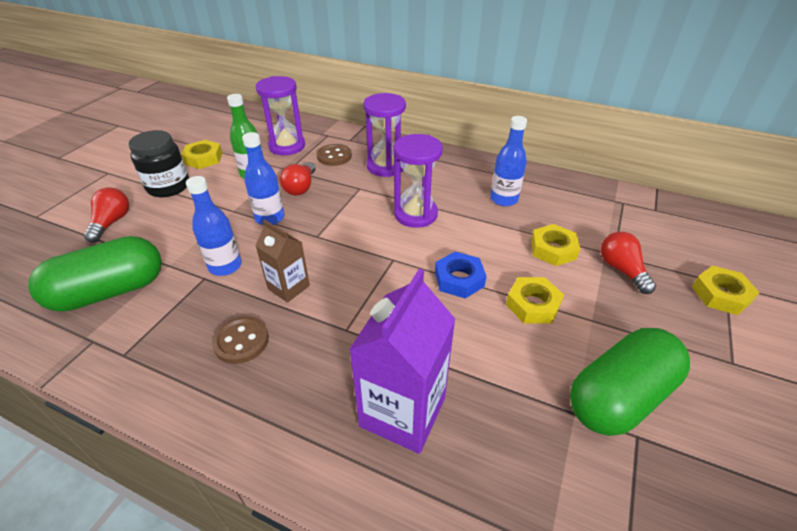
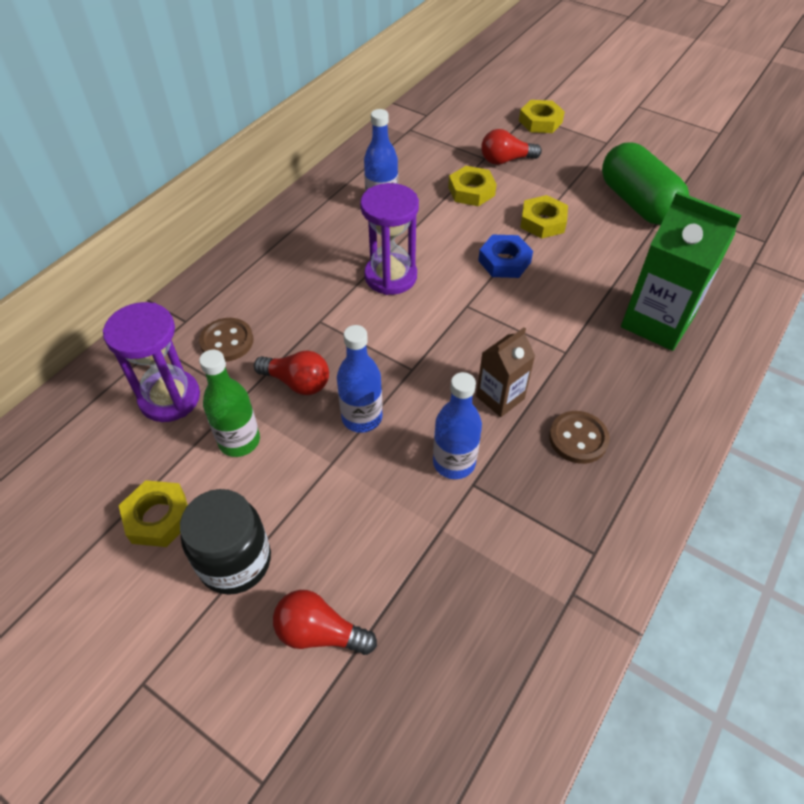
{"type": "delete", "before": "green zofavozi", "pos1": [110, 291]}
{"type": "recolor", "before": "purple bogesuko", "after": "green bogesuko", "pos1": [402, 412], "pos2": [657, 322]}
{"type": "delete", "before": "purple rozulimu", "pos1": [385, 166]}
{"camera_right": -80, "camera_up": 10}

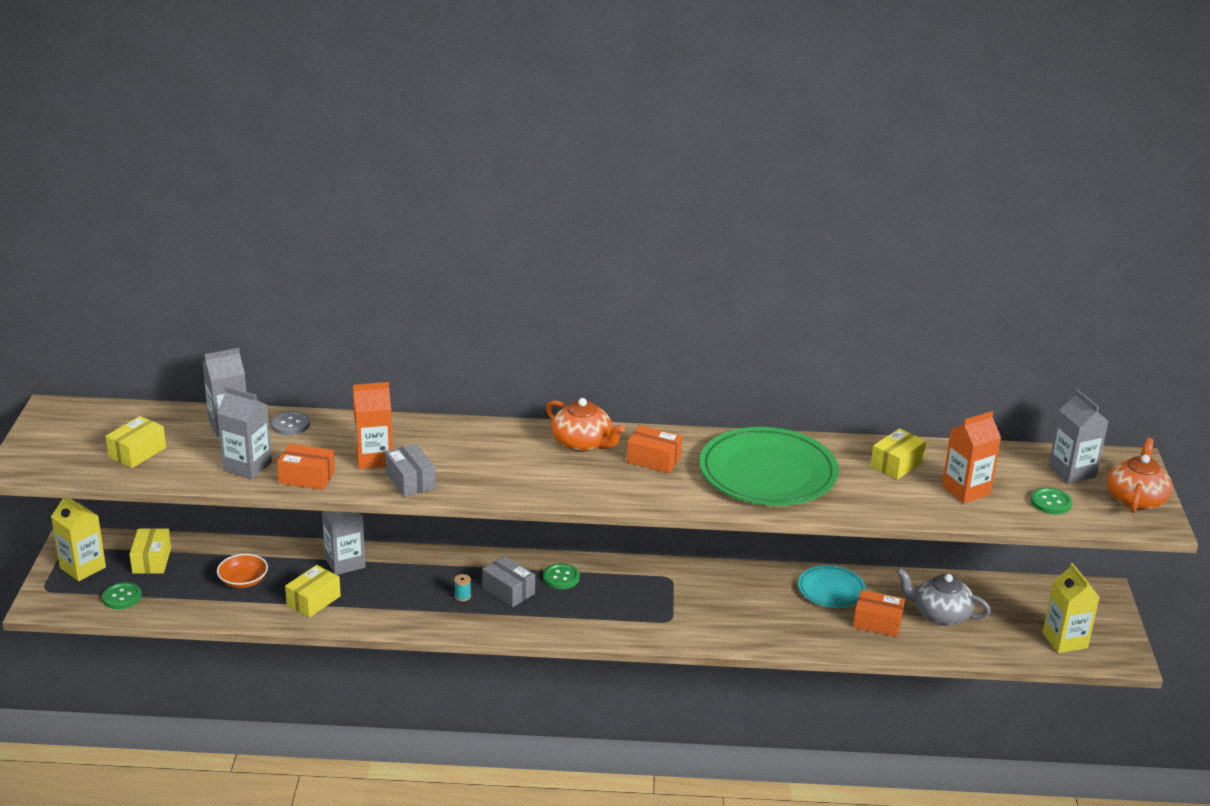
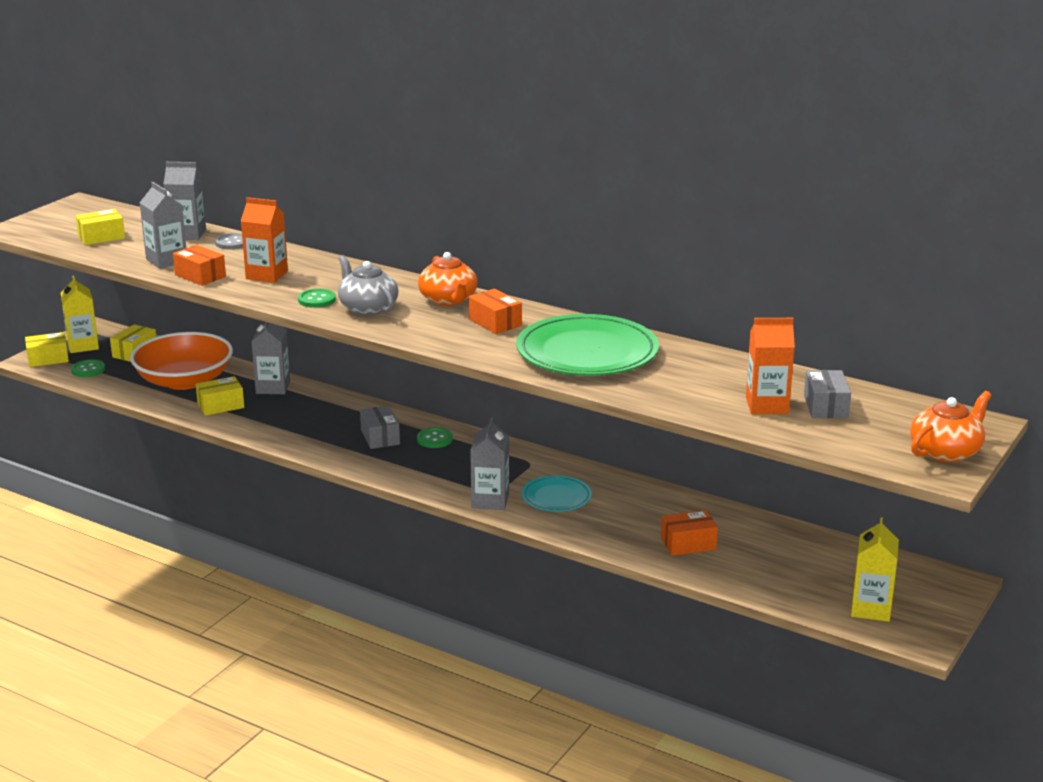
{"type": "resize", "before": "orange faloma", "pos1": [243, 581], "pos2": [184, 380], "scale": 2.23}
{"type": "move", "before": "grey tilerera", "pos1": [410, 481], "pos2": [825, 406]}
{"type": "delete", "before": "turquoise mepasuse", "pos1": [462, 596]}
{"type": "move", "before": "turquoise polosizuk", "pos1": [831, 589], "pos2": [556, 497]}
{"type": "rotate", "before": "orange tilerera", "pos1": [877, 623], "pos2": [688, 544], "turn": -60}
{"type": "move", "before": "yellow tilerera", "pos1": [896, 464], "pos2": [48, 359]}
{"type": "move", "before": "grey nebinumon", "pos1": [940, 614], "pos2": [367, 308]}
{"type": "move", "before": "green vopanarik", "pos1": [1051, 502], "pos2": [317, 300]}
{"type": "move", "before": "grey bogesuko", "pos1": [1072, 471], "pos2": [490, 500]}
{"camera_right": 30, "camera_up": -5}

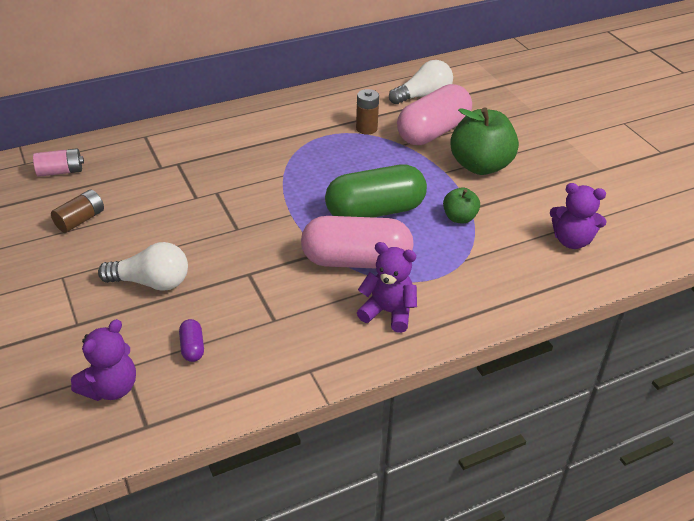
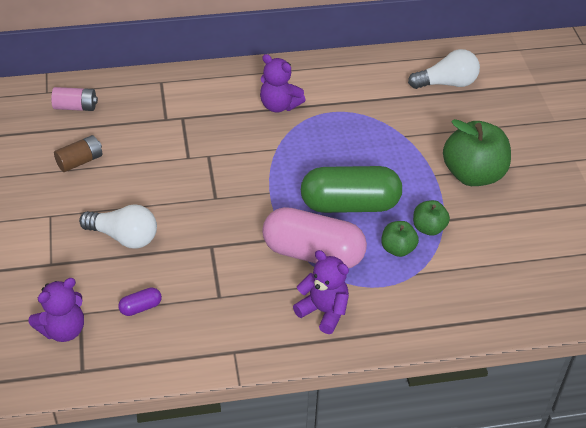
{"type": "rotate", "before": "purple zofavozi", "pos1": [192, 347], "pos2": [140, 307], "turn": 60}
{"type": "delete", "before": "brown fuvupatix", "pos1": [366, 128]}
{"type": "delete", "before": "pink zofavozi", "pos1": [433, 132]}
{"type": "move", "before": "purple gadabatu", "pos1": [571, 241], "pos2": [279, 105]}
{"type": "insert", "after": "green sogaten", "pos2": [398, 249]}
{"camera_right": 15, "camera_up": 5}

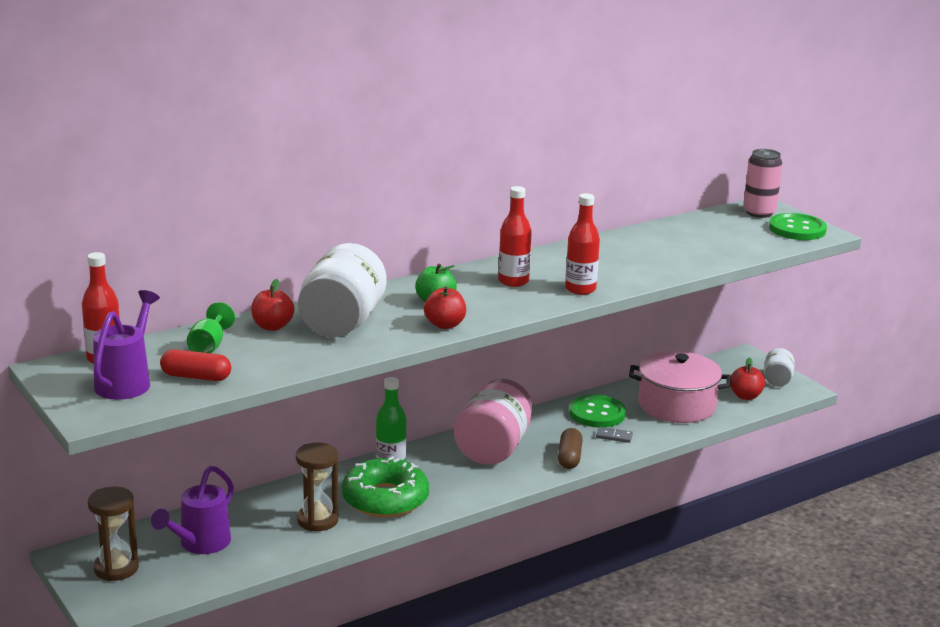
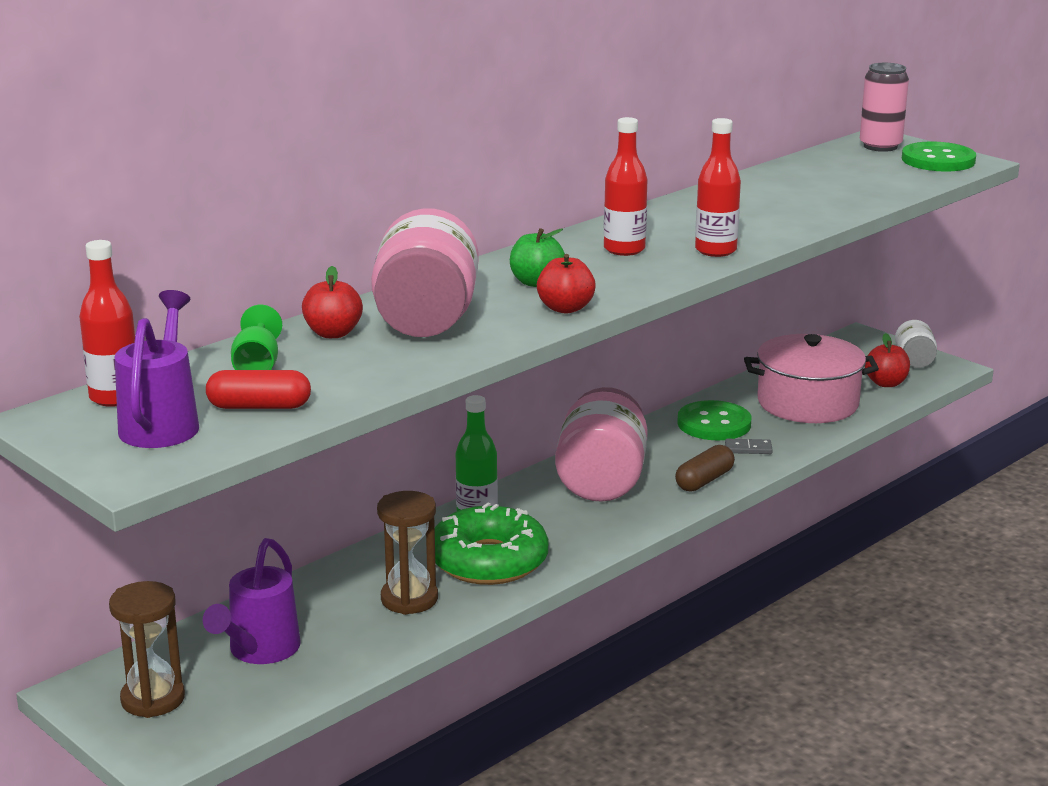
{"type": "recolor", "before": "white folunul", "after": "pink folunul", "pos1": [342, 323], "pos2": [426, 320]}
{"type": "rotate", "before": "brown zofavozi", "pos1": [569, 457], "pos2": [704, 480], "turn": 45}
{"camera_right": -10, "camera_up": 0}

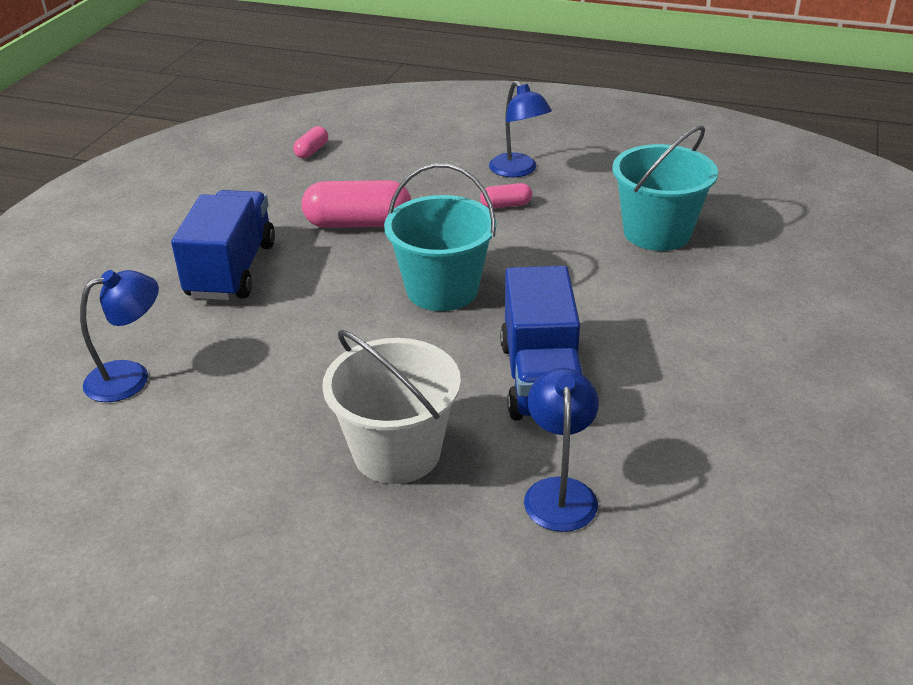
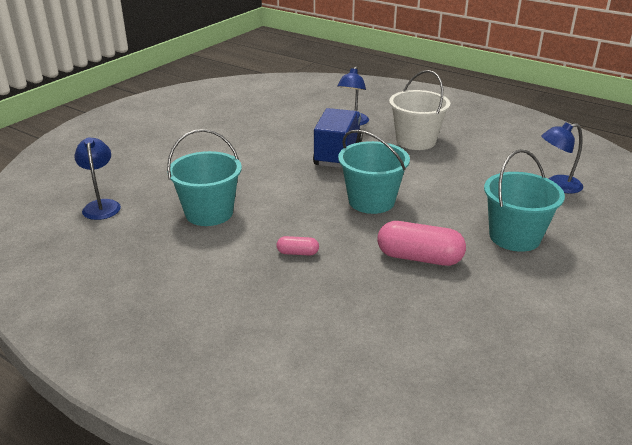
{"type": "replace", "before": "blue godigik", "after": "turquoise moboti", "pos1": [231, 270], "pos2": [514, 237]}
{"type": "delete", "before": "pink zofavozi", "pos1": [312, 151]}
{"type": "move", "before": "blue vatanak", "pos1": [518, 171], "pos2": [101, 205]}
{"camera_right": -165, "camera_up": -5}

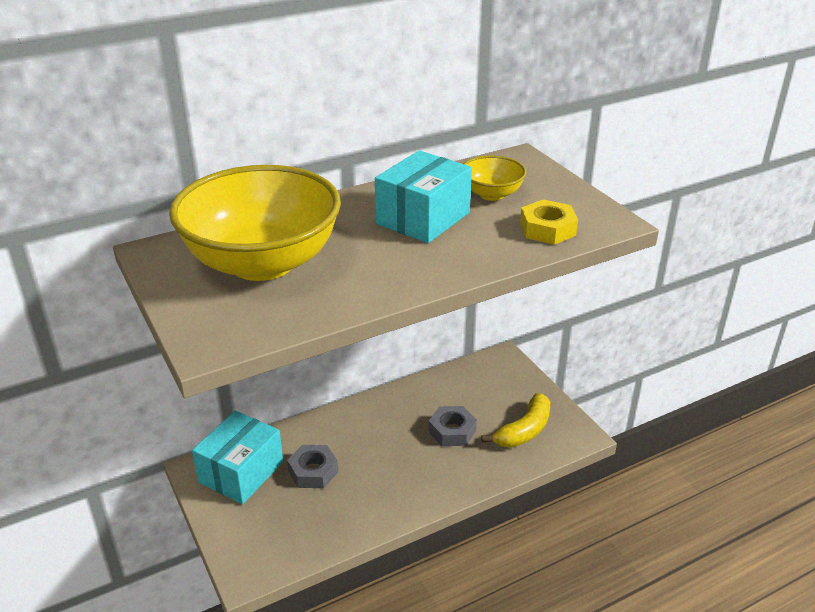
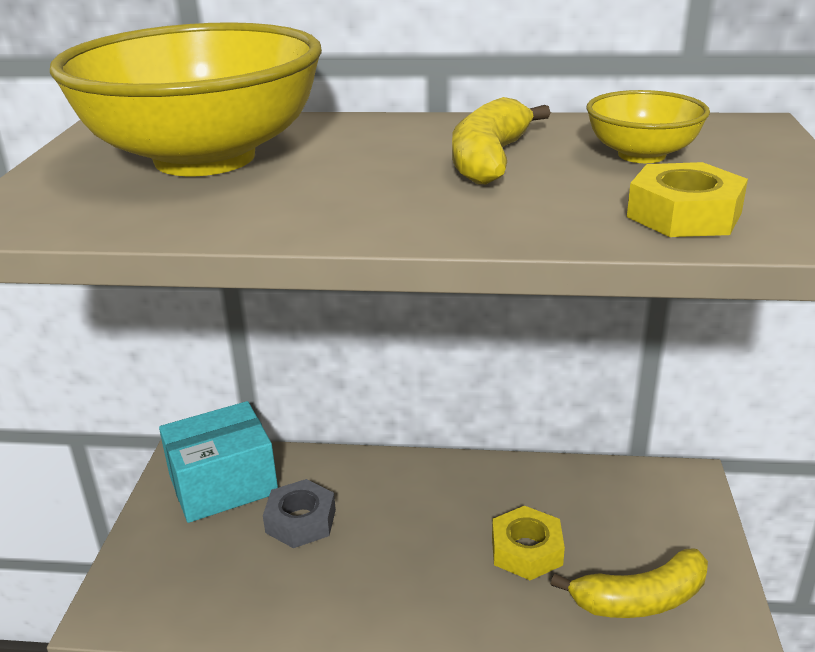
{"type": "replace", "before": "turquoise tilerera", "after": "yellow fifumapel", "pos1": [423, 218], "pos2": [489, 160]}
{"type": "recolor", "before": "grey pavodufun", "after": "yellow pavodufun", "pos1": [452, 431], "pos2": [526, 550]}
{"camera_right": 35, "camera_up": -5}

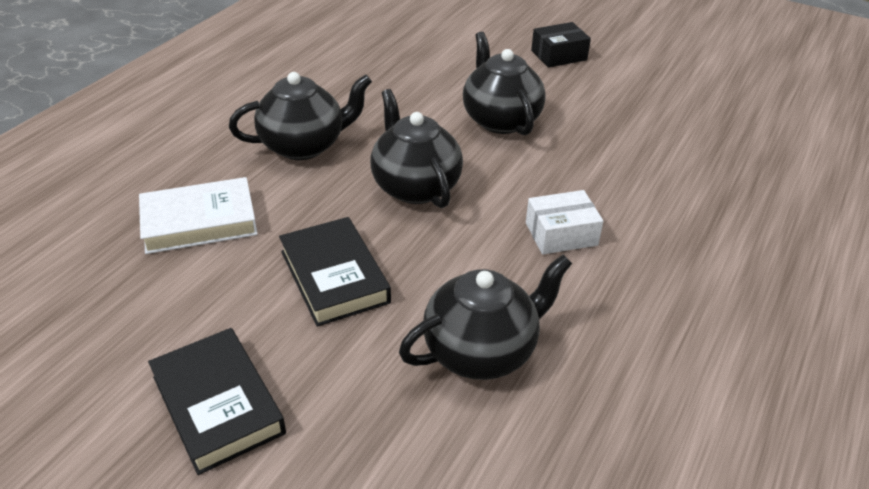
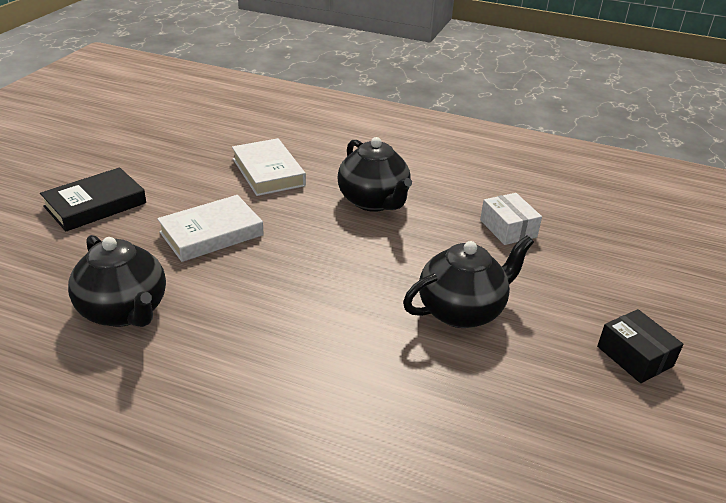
{"type": "recolor", "before": "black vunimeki", "after": "white vunimeki", "pos1": [334, 276], "pos2": [211, 234]}
{"type": "delete", "before": "black nebinumon", "pos1": [415, 186]}
{"type": "move", "before": "white tilerera", "pos1": [561, 234], "pos2": [508, 228]}
{"camera_right": 80, "camera_up": -5}

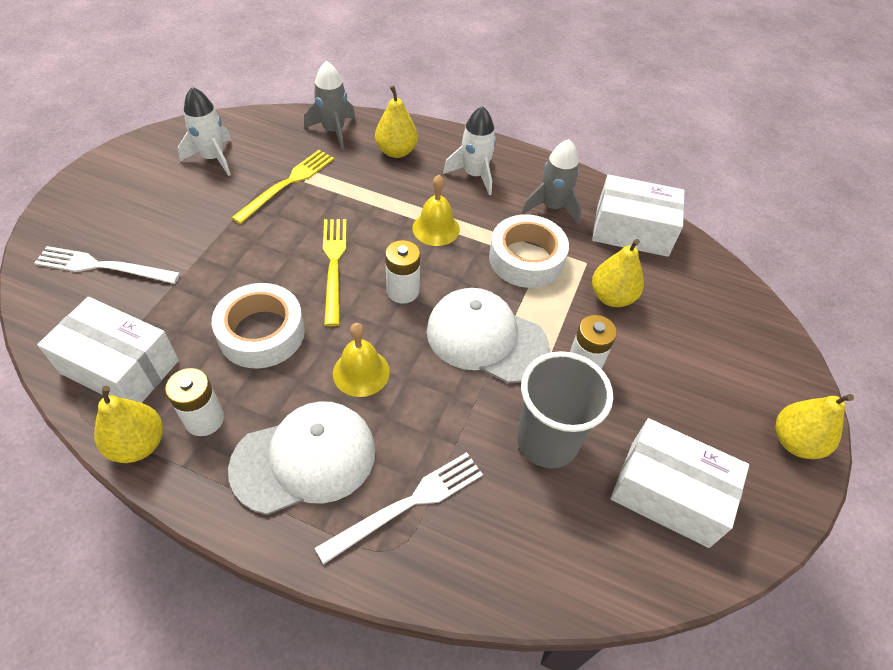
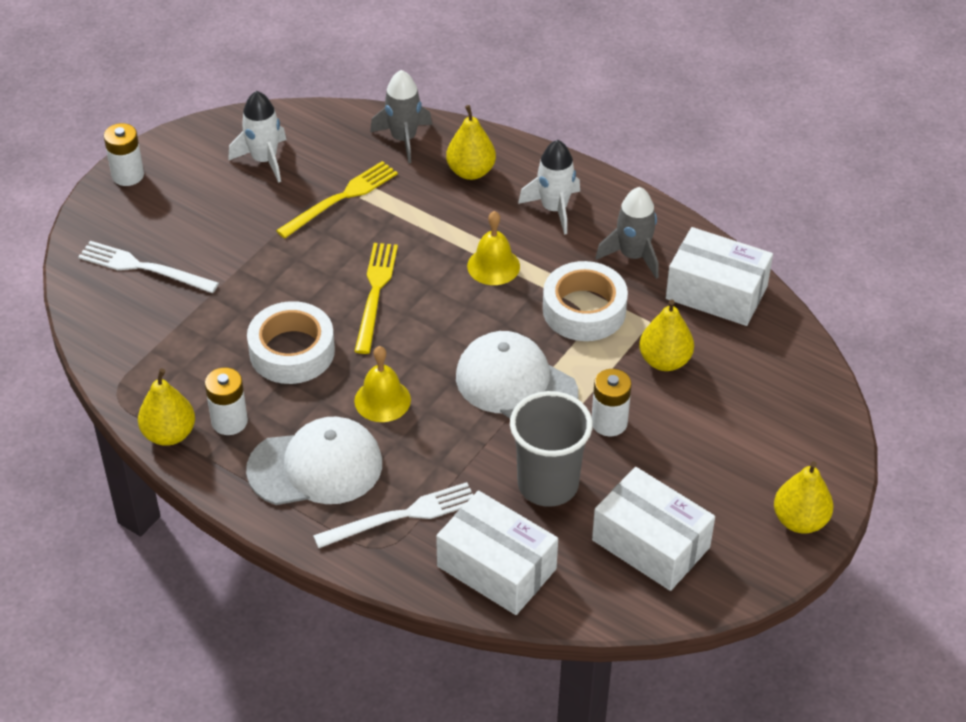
{"type": "move", "before": "white tilerera", "pos1": [120, 367], "pos2": [496, 567]}
{"type": "move", "before": "white fuvupatix", "pos1": [403, 291], "pos2": [128, 175]}
{"camera_right": 15, "camera_up": -5}

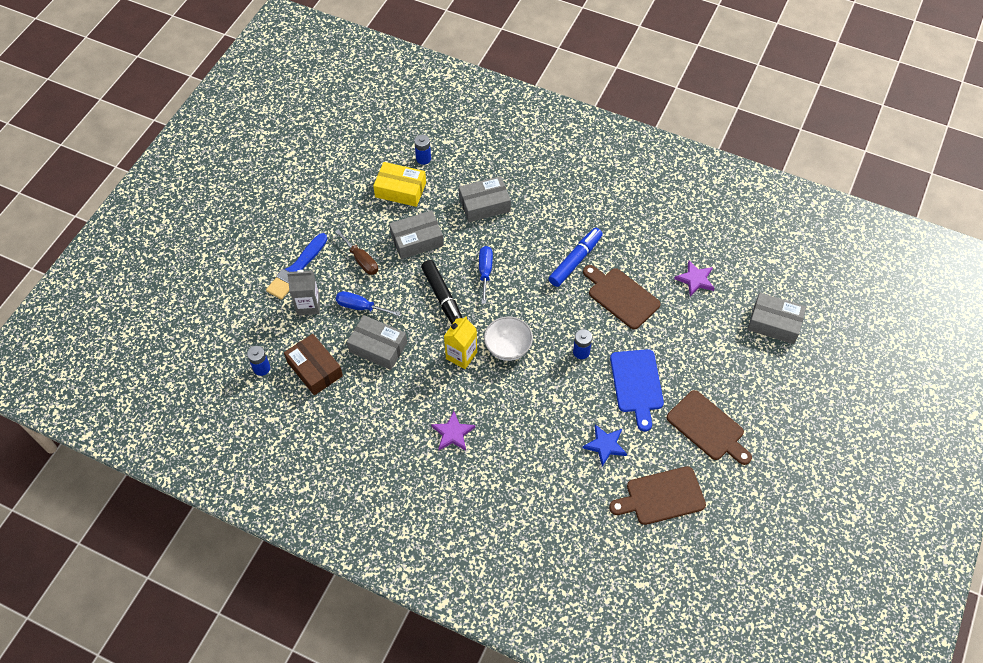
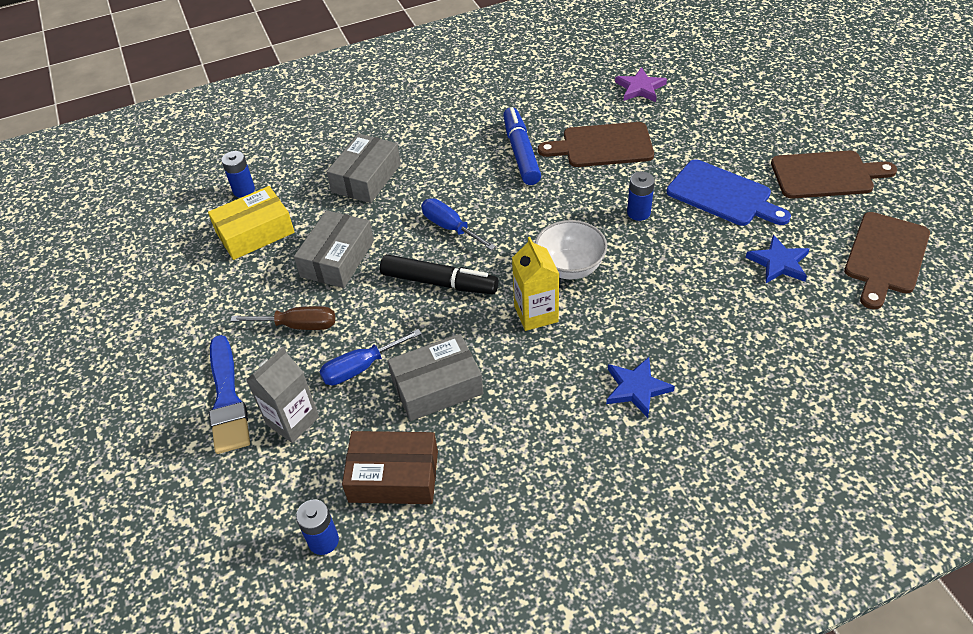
{"type": "recolor", "before": "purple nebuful", "after": "blue nebuful", "pos1": [453, 433], "pos2": [636, 388]}
{"type": "delete", "before": "grey tilerera", "pos1": [774, 323]}
{"camera_right": -45, "camera_up": -10}

